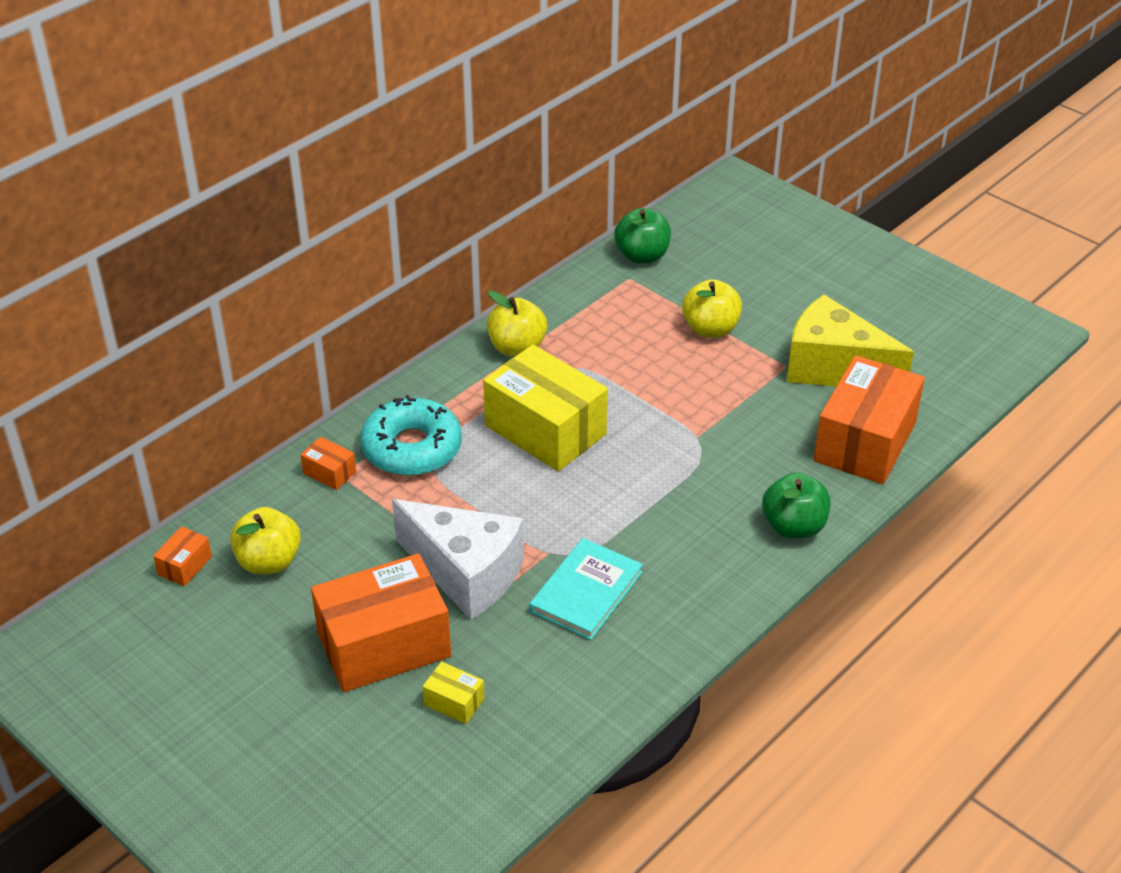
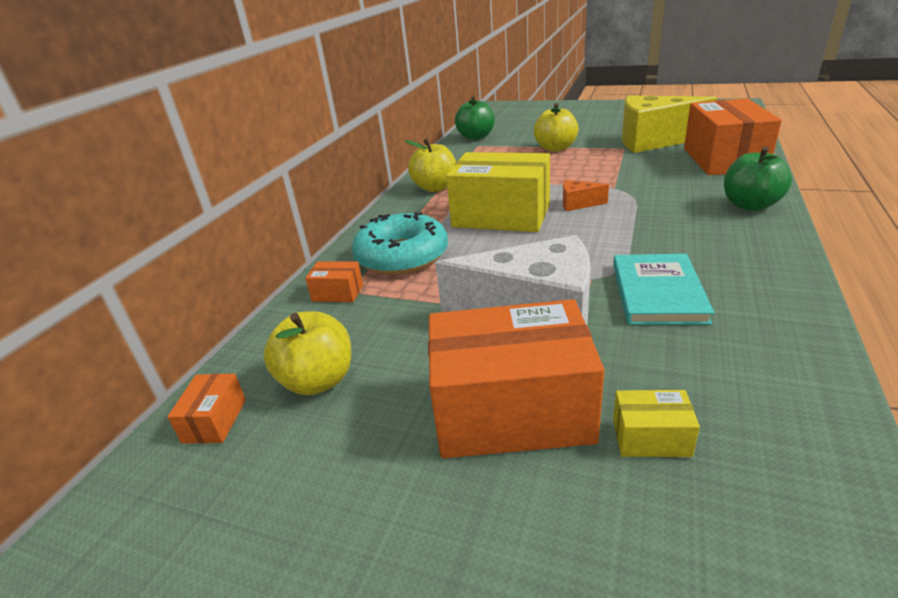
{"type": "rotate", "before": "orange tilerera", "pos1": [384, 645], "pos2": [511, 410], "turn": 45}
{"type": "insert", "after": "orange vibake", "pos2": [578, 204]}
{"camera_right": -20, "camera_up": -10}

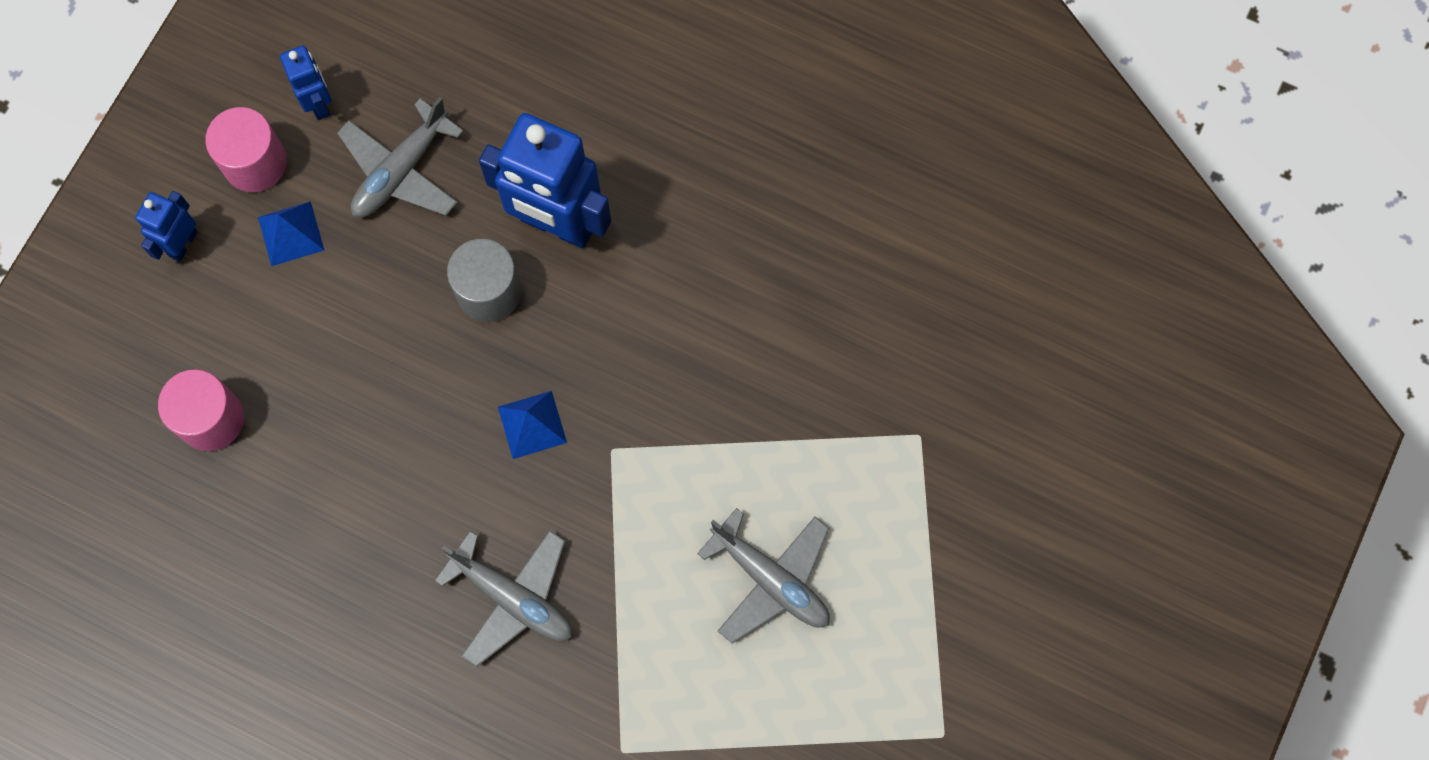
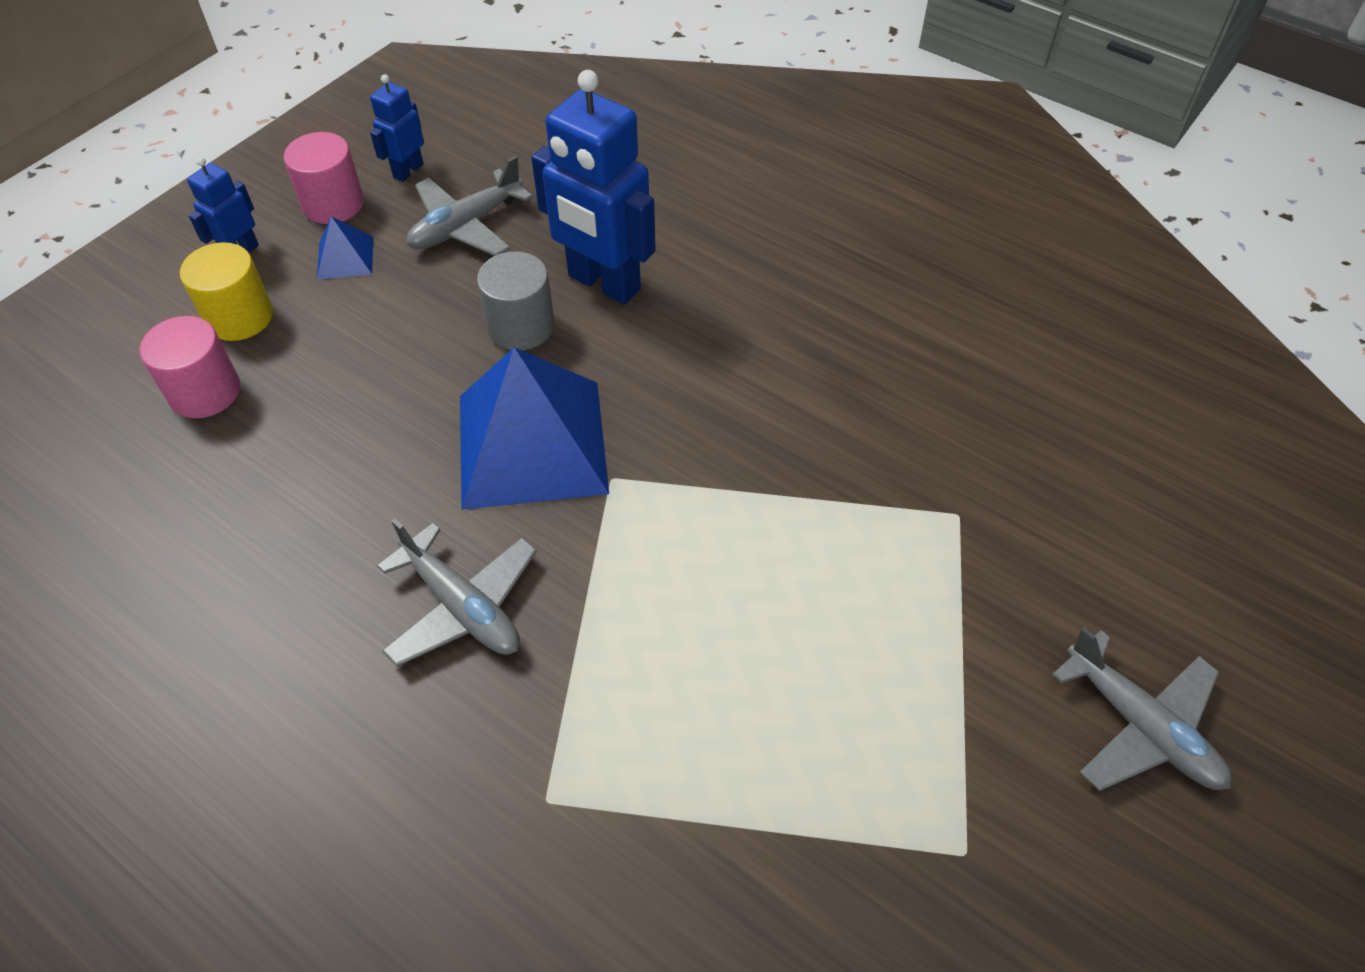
{"type": "rotate", "before": "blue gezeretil", "pos1": [319, 103], "pos2": [408, 171], "turn": -135}
{"type": "resize", "before": "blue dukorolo", "pos1": [532, 424], "pos2": [532, 443], "scale": 2.32}
{"type": "move", "before": "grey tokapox", "pos1": [770, 579], "pos2": [1140, 726]}
{"type": "insert", "after": "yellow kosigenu", "pos2": [239, 317]}
{"camera_right": 10, "camera_up": -20}

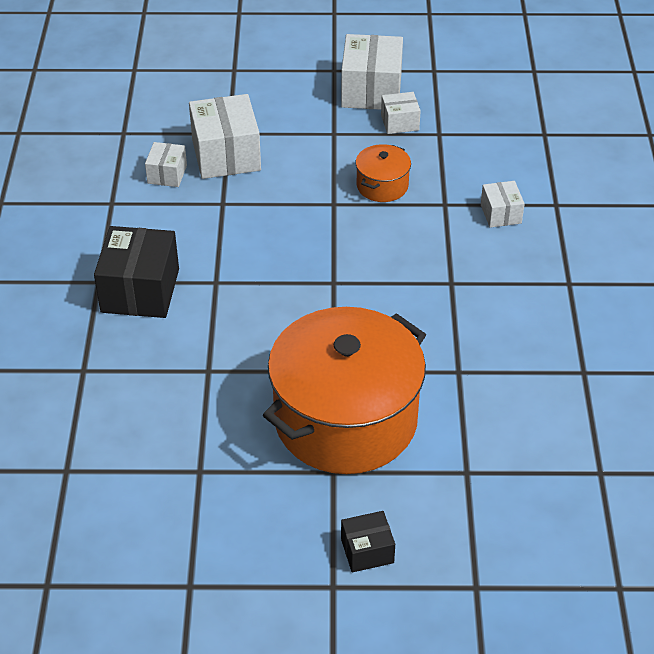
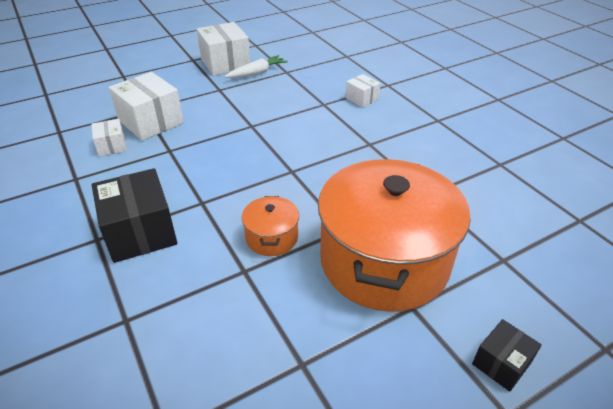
{"type": "move", "before": "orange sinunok", "pos1": [382, 186], "pos2": [272, 237]}
{"type": "replace", "before": "white tilerera", "after": "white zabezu", "pos1": [400, 122], "pos2": [257, 73]}
{"camera_right": -30, "camera_up": -5}

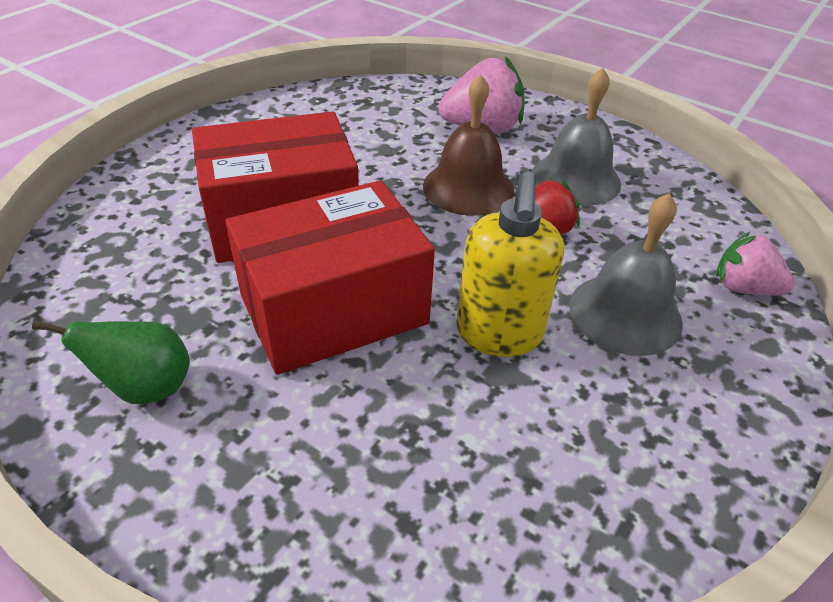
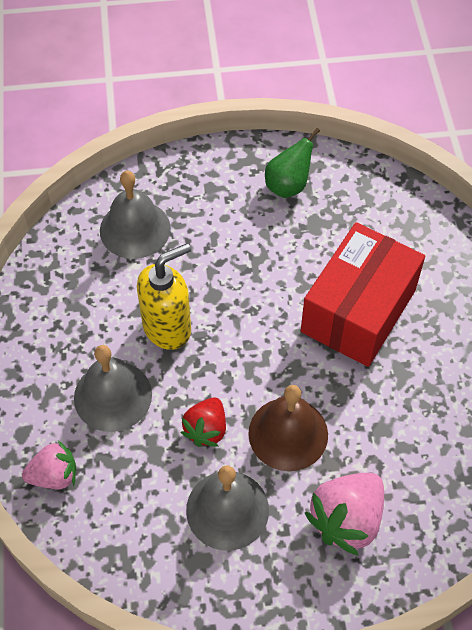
{"type": "delete", "before": "red tilerera", "pos1": [333, 309]}
{"type": "rotate", "before": "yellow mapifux", "pos1": [499, 334], "pos2": [167, 328], "turn": 90}
{"type": "insert", "after": "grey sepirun", "pos2": [135, 229]}
{"camera_right": 140, "camera_up": 15}

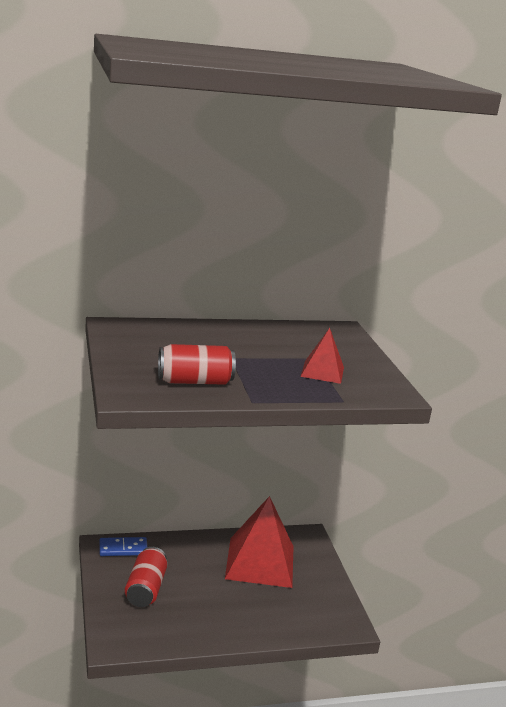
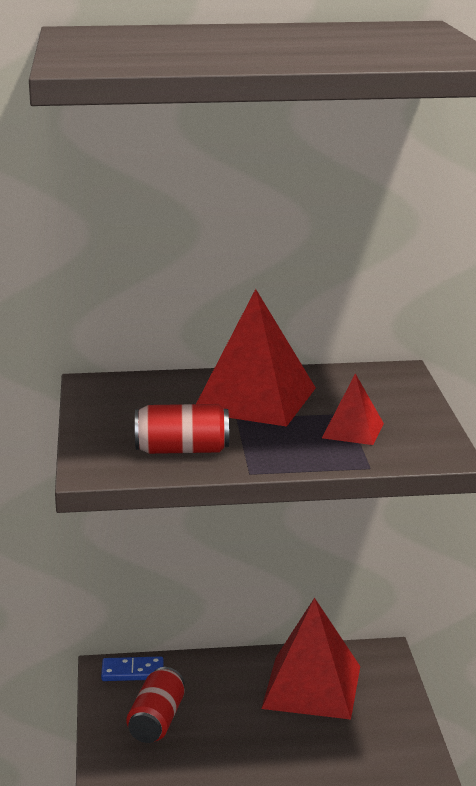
{"type": "insert", "after": "red dukorolo", "pos2": [255, 399]}
{"camera_right": 10, "camera_up": 0}

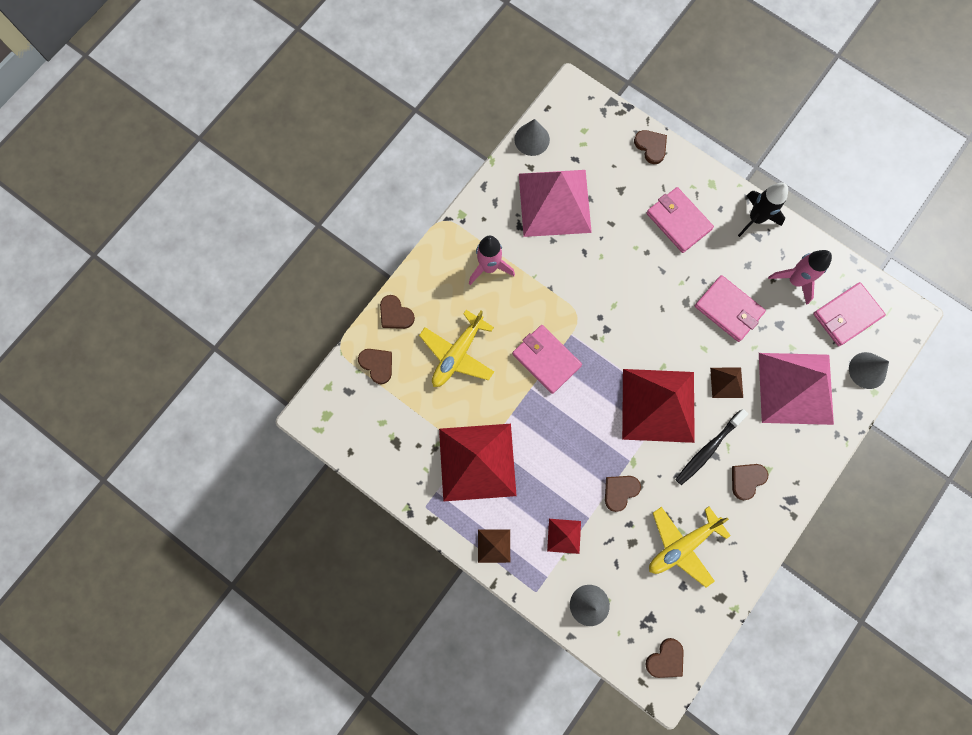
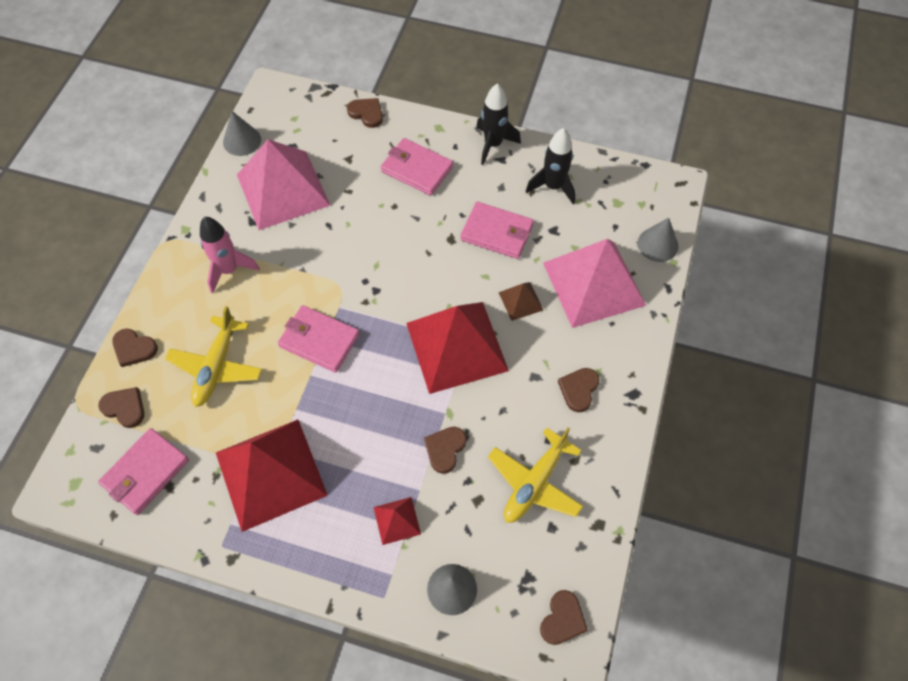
{"type": "delete", "before": "brown dukorolo", "pos1": [494, 545]}
{"type": "delete", "before": "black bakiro", "pos1": [708, 449]}
{"type": "recolor", "before": "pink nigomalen", "after": "black nigomalen", "pos1": [794, 280], "pos2": [553, 187]}
{"type": "move", "before": "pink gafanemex", "pos1": [846, 315], "pos2": [145, 473]}
{"camera_right": -20, "camera_up": -15}

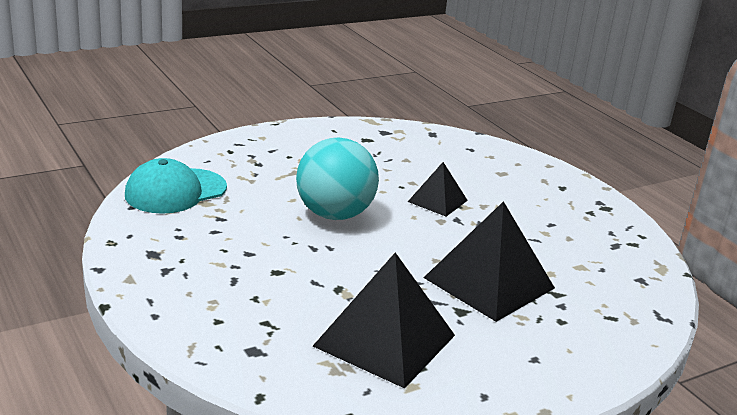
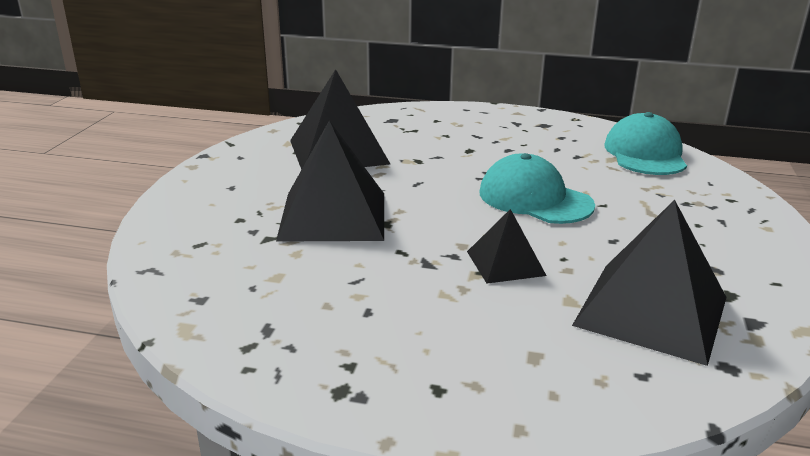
{"type": "replace", "before": "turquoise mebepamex", "after": "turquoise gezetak", "pos1": [334, 214], "pos2": [535, 199]}
{"type": "insert", "after": "black dukorolo", "pos2": [651, 311]}
{"camera_right": 135, "camera_up": 0}

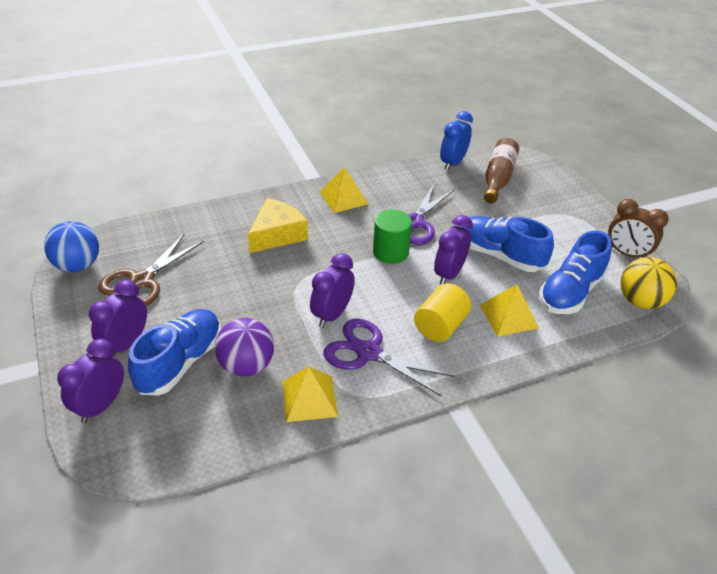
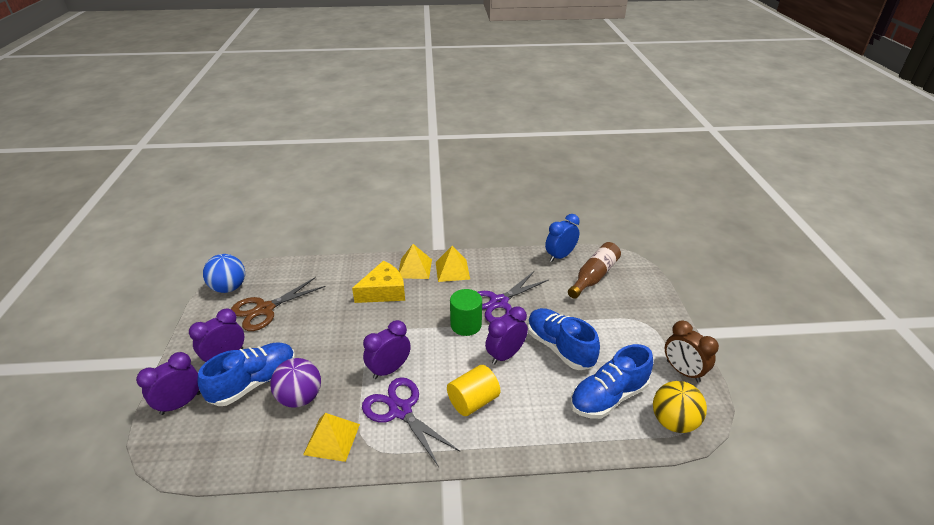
{"type": "move", "before": "yellow dukorolo", "pos1": [508, 316], "pos2": [414, 268]}
{"camera_right": 20, "camera_up": -5}

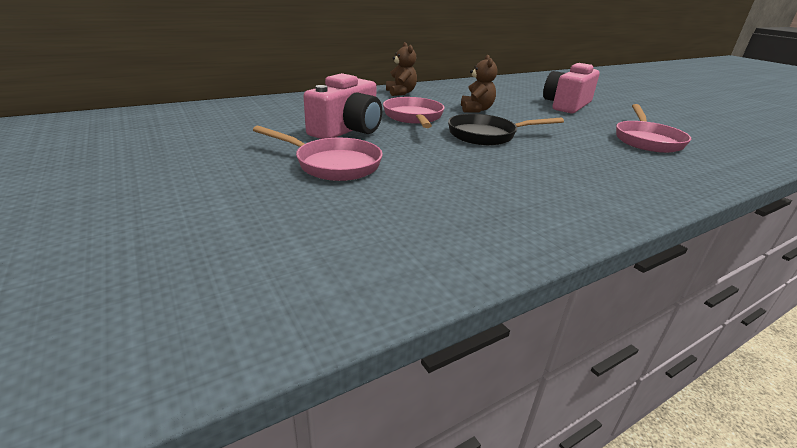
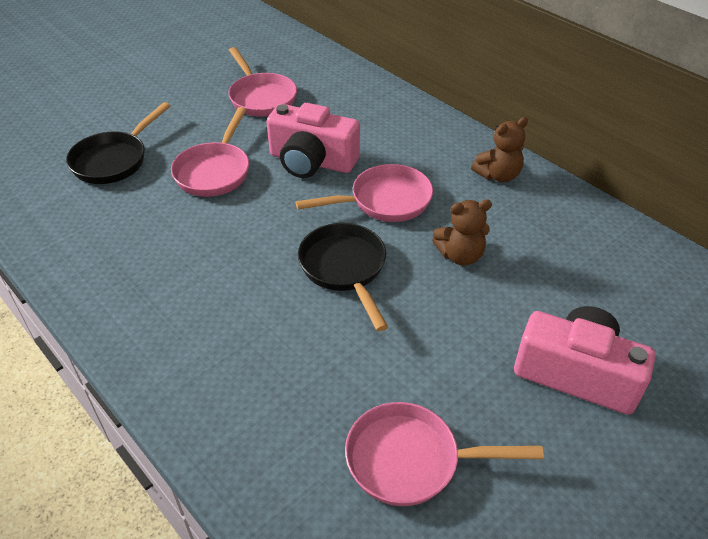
{"type": "insert", "after": "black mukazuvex", "pos2": [114, 160]}
{"type": "insert", "after": "pink mukazuvex", "pos2": [261, 97]}
{"camera_right": 80, "camera_up": 15}

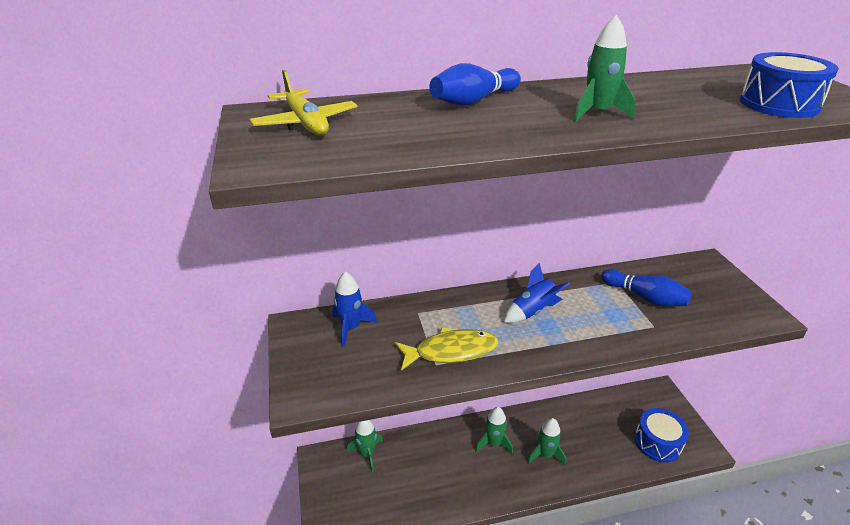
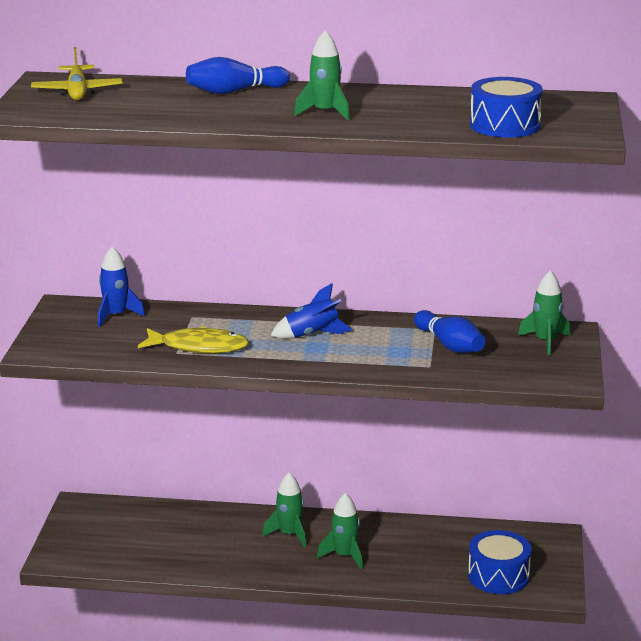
{"type": "move", "before": "green nigomalen", "pos1": [367, 454], "pos2": [545, 341]}
{"camera_right": 20, "camera_up": -10}

